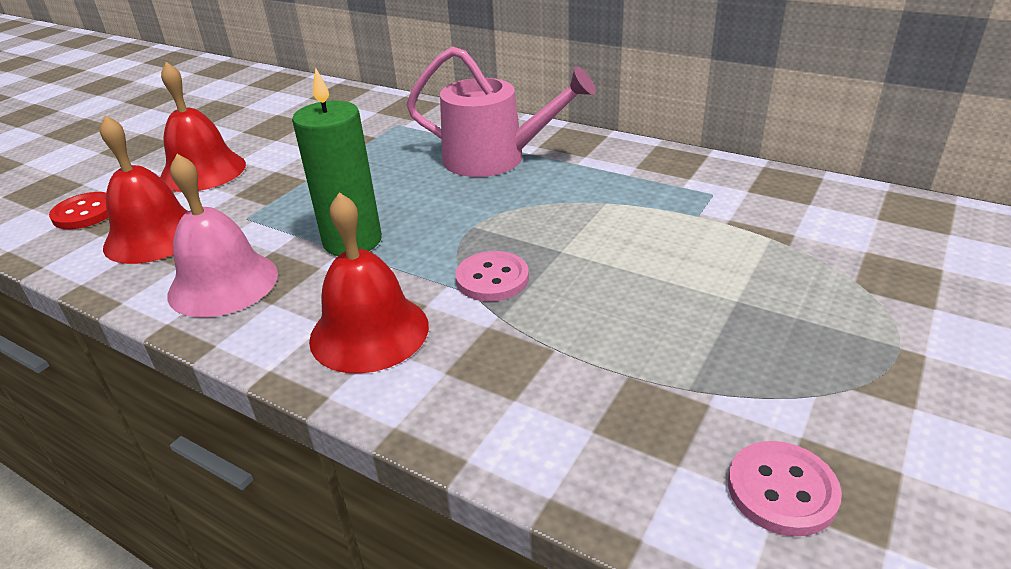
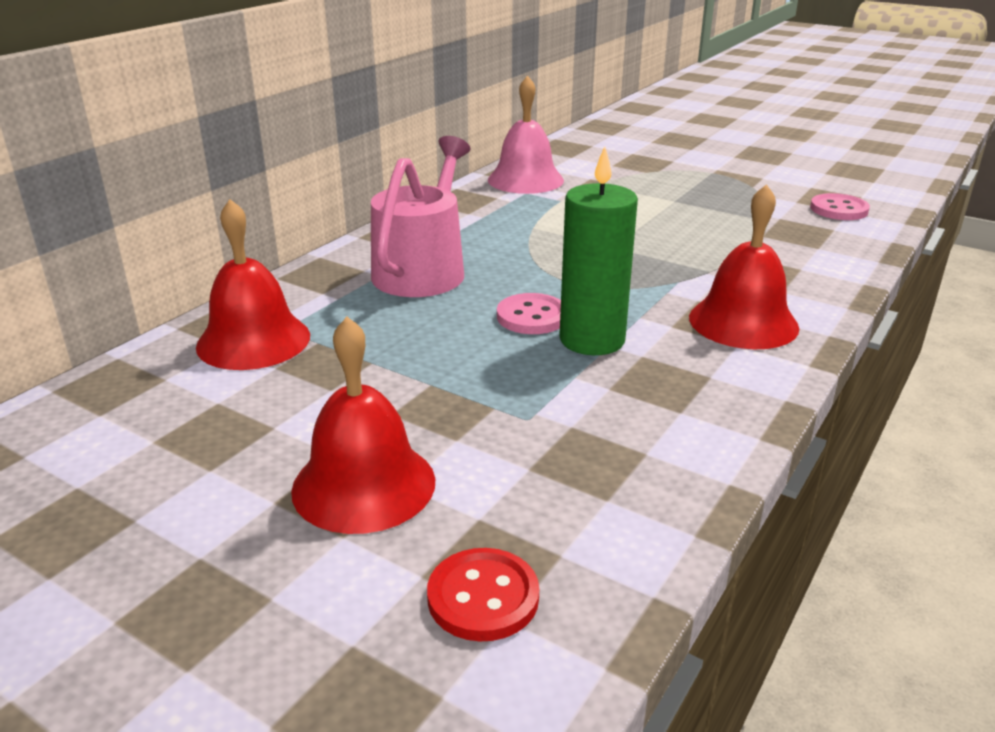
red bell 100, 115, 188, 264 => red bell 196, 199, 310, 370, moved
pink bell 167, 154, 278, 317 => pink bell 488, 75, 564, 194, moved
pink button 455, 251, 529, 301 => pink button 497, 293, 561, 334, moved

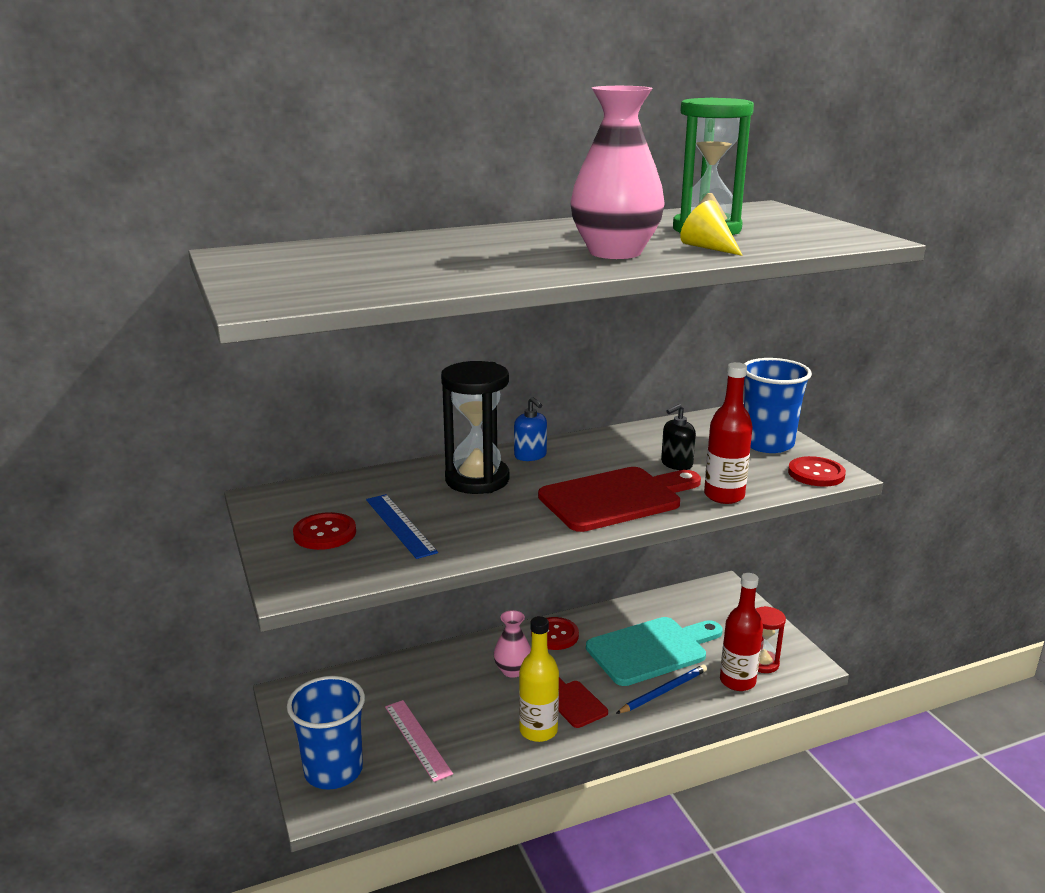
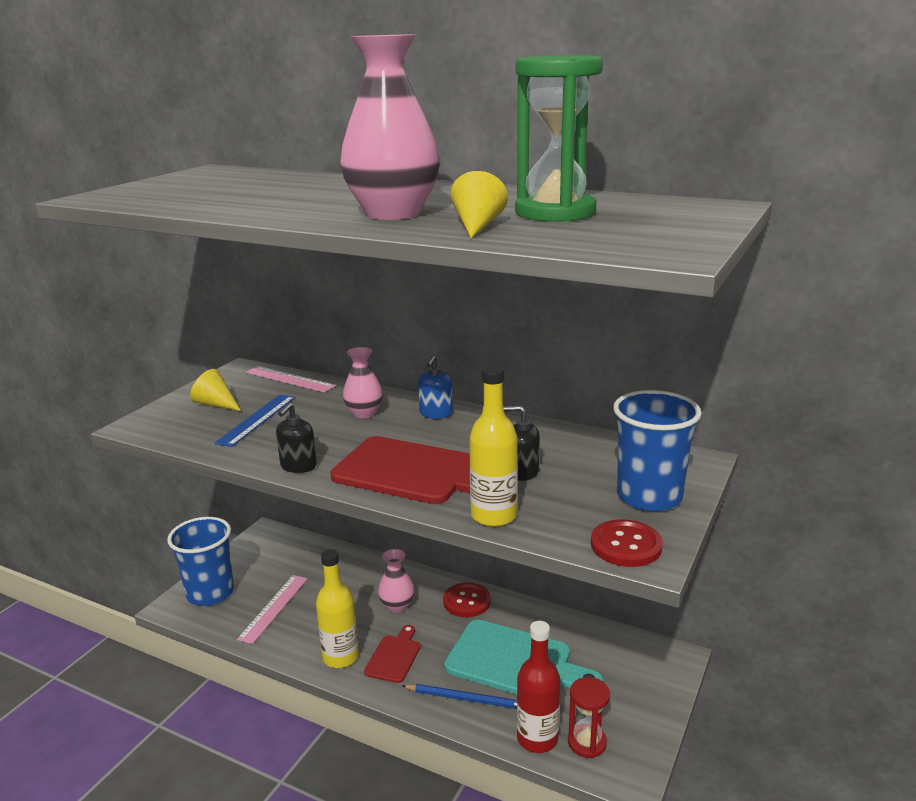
black hourglass 441, 361, 510, 494 => pink vase 343, 347, 383, 418
red bottle 704, 362, 753, 504 => yellow bottle 469, 365, 518, 527
red button 293, 512, 356, 550 => yellow cone 190, 369, 241, 411
nothing => pink ruler 246, 366, 336, 393
nothing => black soap dispenser 276, 403, 317, 473

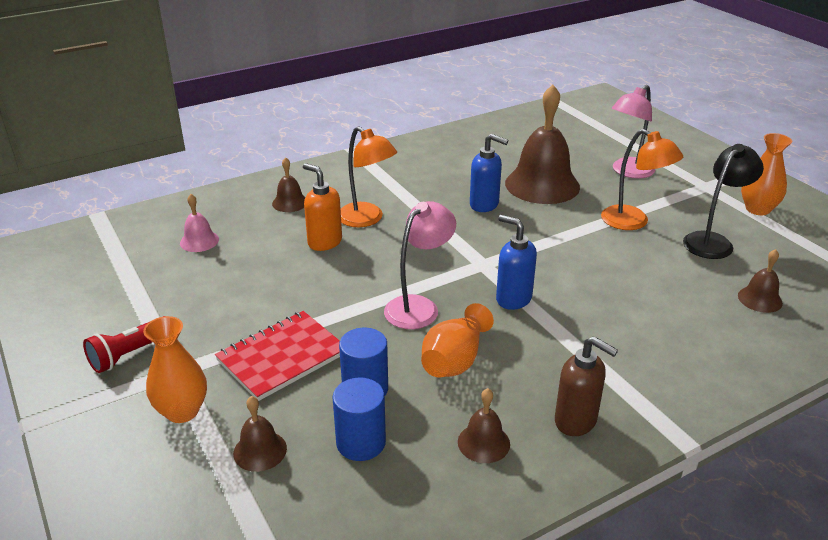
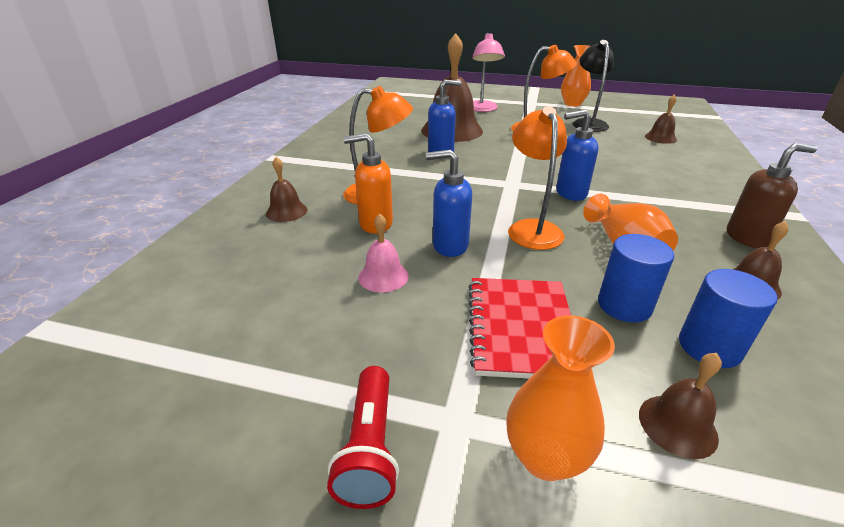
pink bell 180, 194, 219, 252 => pink bell 358, 214, 409, 293, moved
pink lamp 384, 201, 456, 329 => orange lamp 508, 106, 567, 250
nothing => blue soap dispenser 426, 150, 472, 257

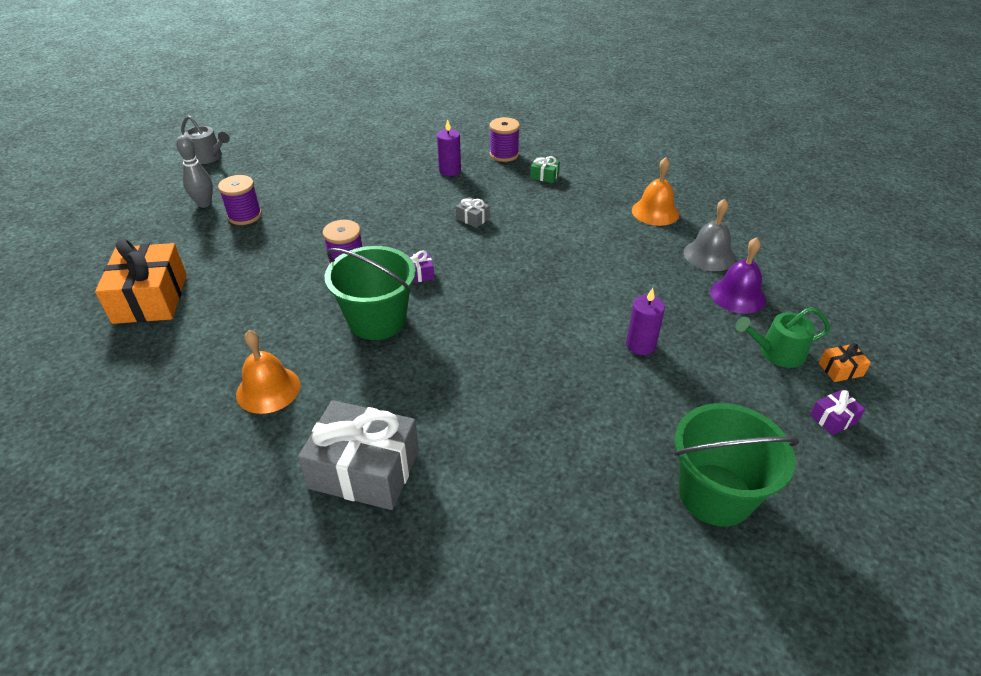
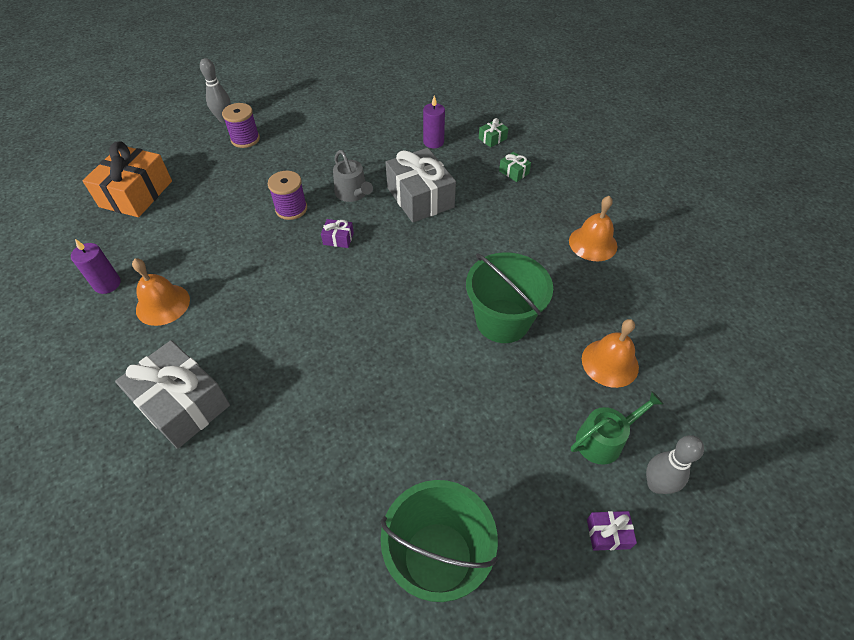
grey watering can 181, 115, 230, 164 => grey watering can 333, 150, 373, 202, moved
purple spool 490, 117, 520, 162 => green gift 479, 118, 508, 147
grey gift 456, 197, 490, 228 => grey gift 386, 148, 456, 223, x2.34
grey bell 684, 199, 736, 271 => nothing
purple bell 710, 237, 766, 314 => orange bell 582, 319, 639, 388
green bucket 325, 246, 416, 340 => green bucket 466, 252, 553, 343, moved
purple candle 626, 288, 665, 355 => purple candle 71, 239, 121, 294, moved
green watering can 735, 307, 830, 368 => green watering can 571, 391, 664, 465, 135 degrees clockwise
orange gift 819, 343, 871, 382 => grey bowling pin 646, 435, 704, 494

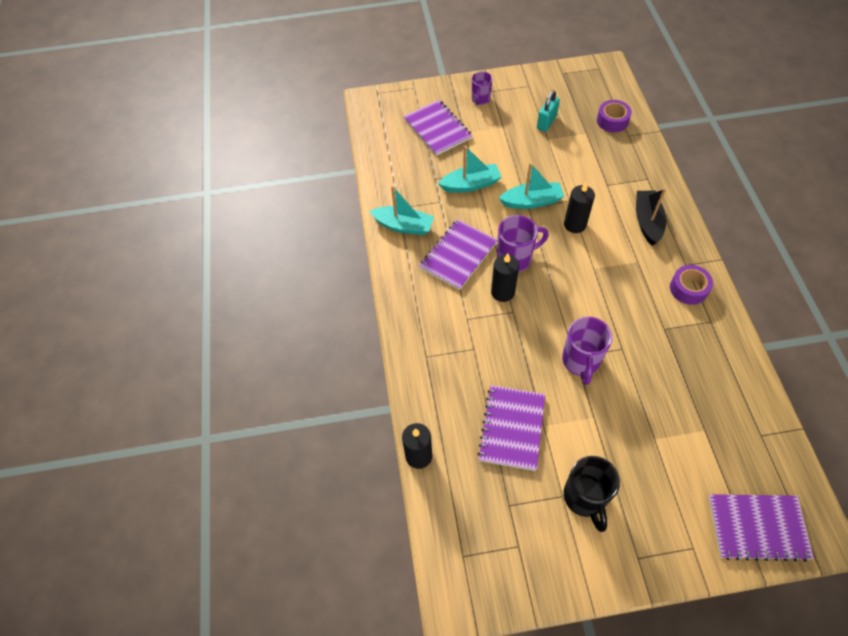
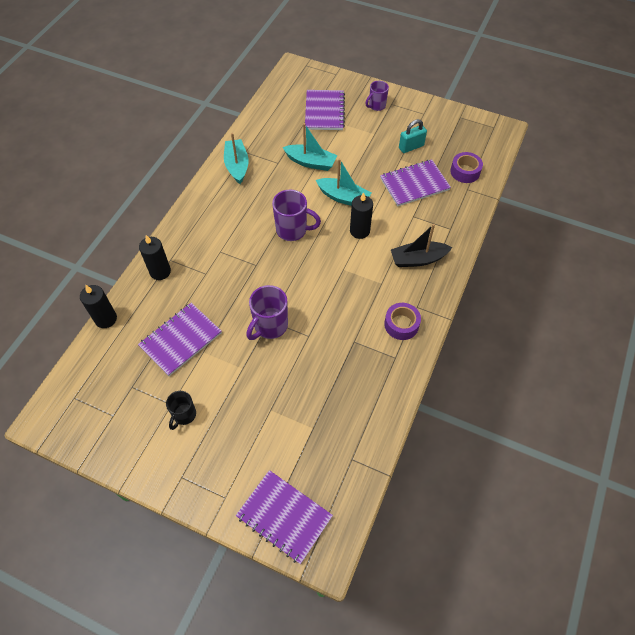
turquoise boat 369, 186, 434, 235 => turquoise boat 224, 133, 249, 184, 150 degrees counterclockwise
black boat 636, 188, 667, 246 => black boat 391, 224, 453, 267, 135 degrees counterclockwise
purple notebook 419, 219, 497, 290 => purple notebook 380, 159, 451, 206, moved
black candle 491, 253, 519, 302 => black candle 139, 235, 171, 280, moved
black mug 563, 456, 620, 532 => black mug 166, 391, 196, 430, x0.63

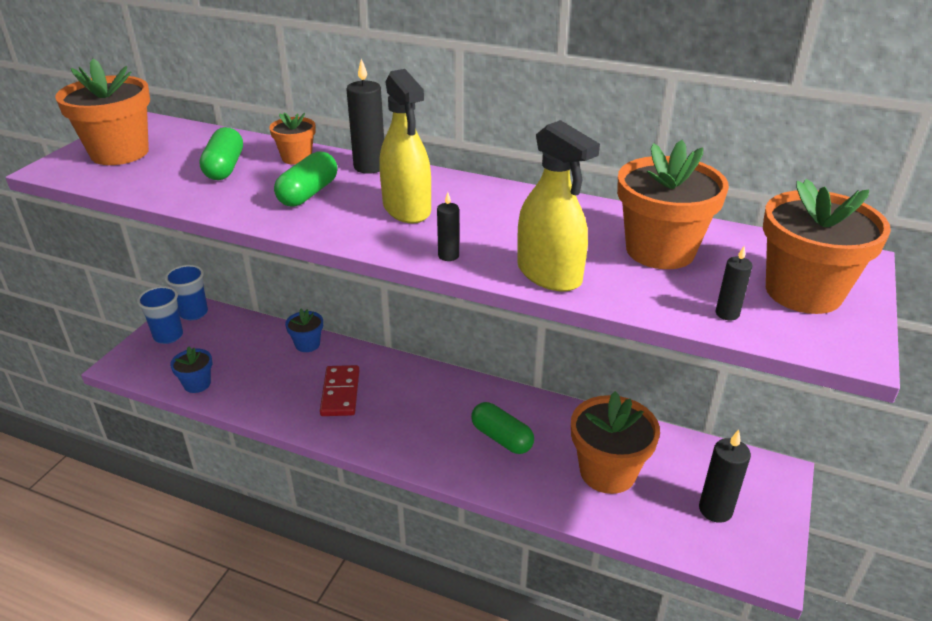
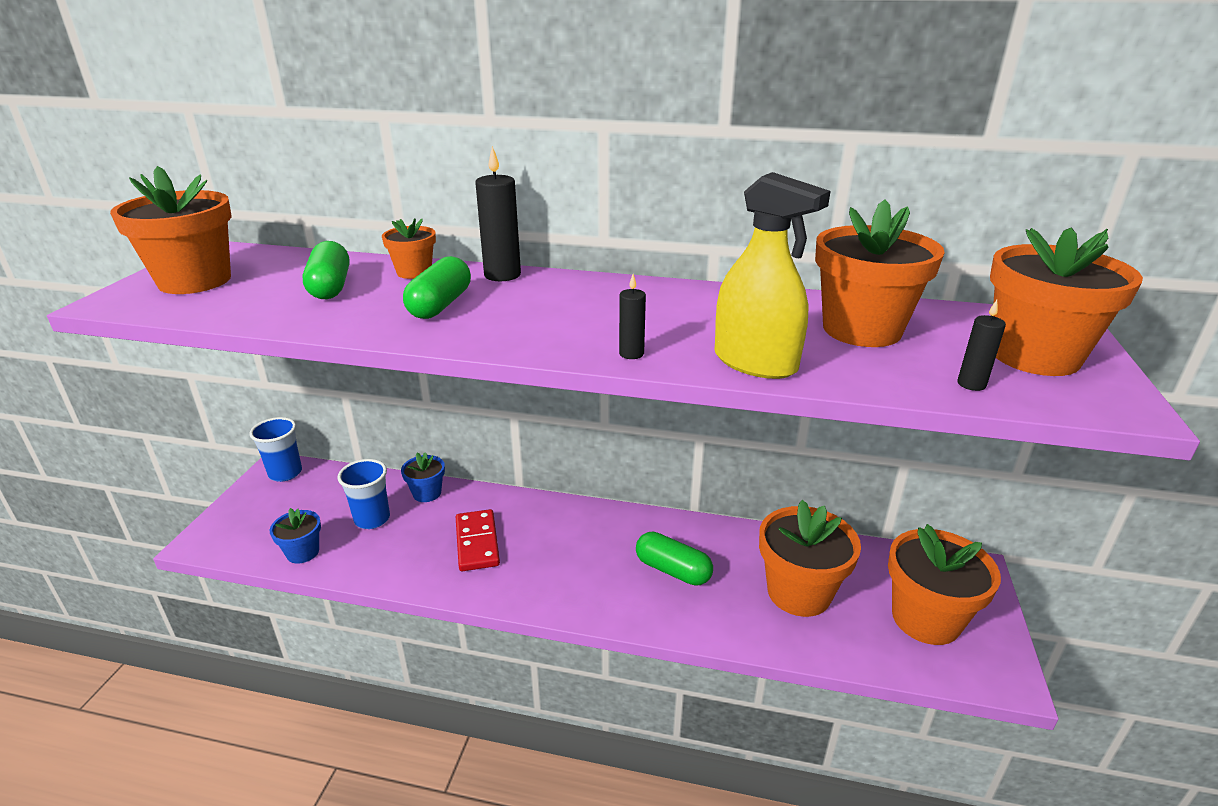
yellow spray bottle 379, 69, 431, 223 => nothing
blue cup 137, 286, 183, 344 => blue cup 338, 459, 390, 529, moved
black candle 699, 430, 751, 523 => orange flower pot 888, 524, 1001, 645

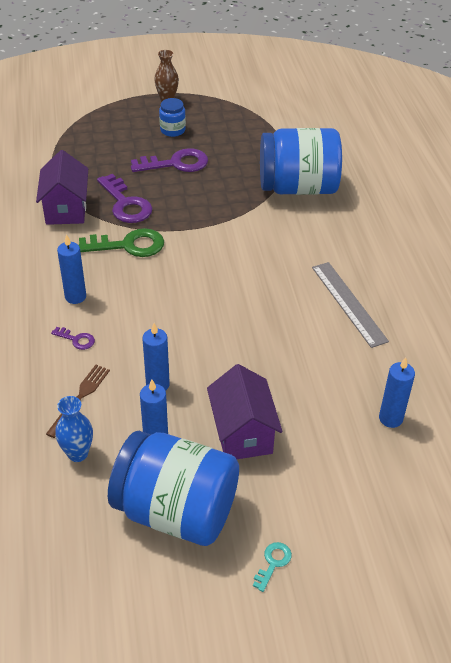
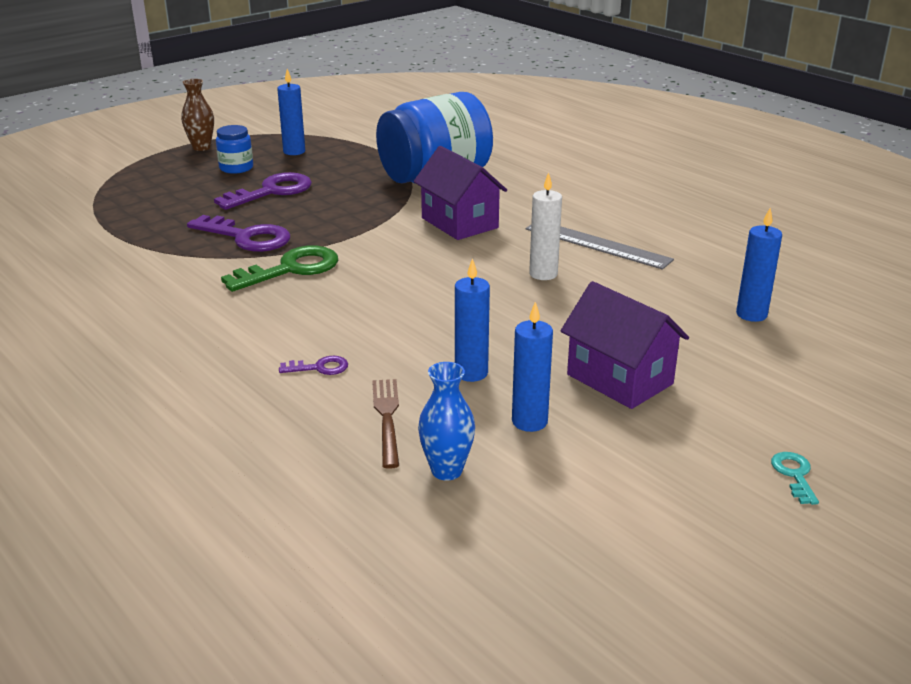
purple house 36, 150, 88, 225 => purple house 413, 146, 507, 240, moved
blue candle 57, 234, 86, 304 => blue candle 277, 69, 305, 155, moved
blue jar 108, 431, 239, 546 => nothing
nothing => white candle 529, 172, 562, 280

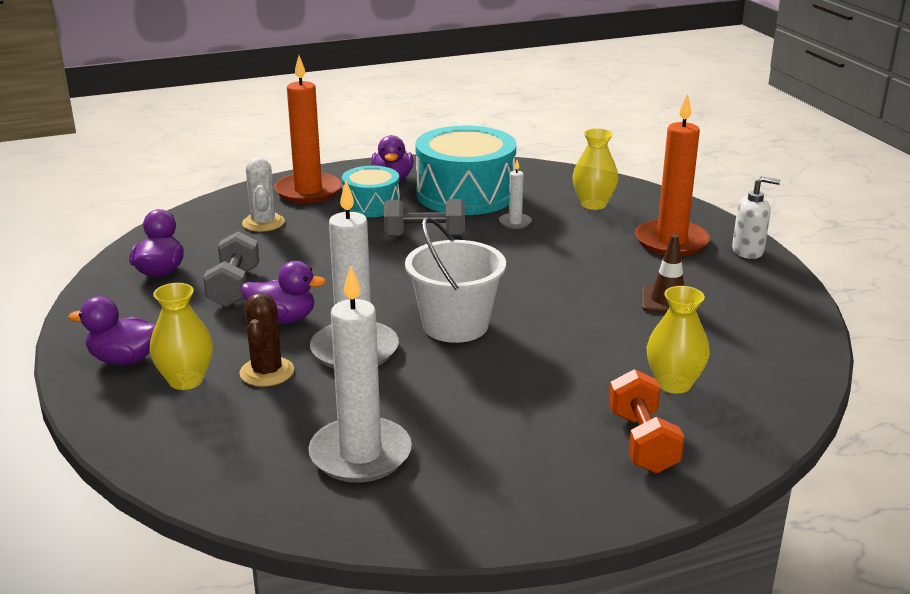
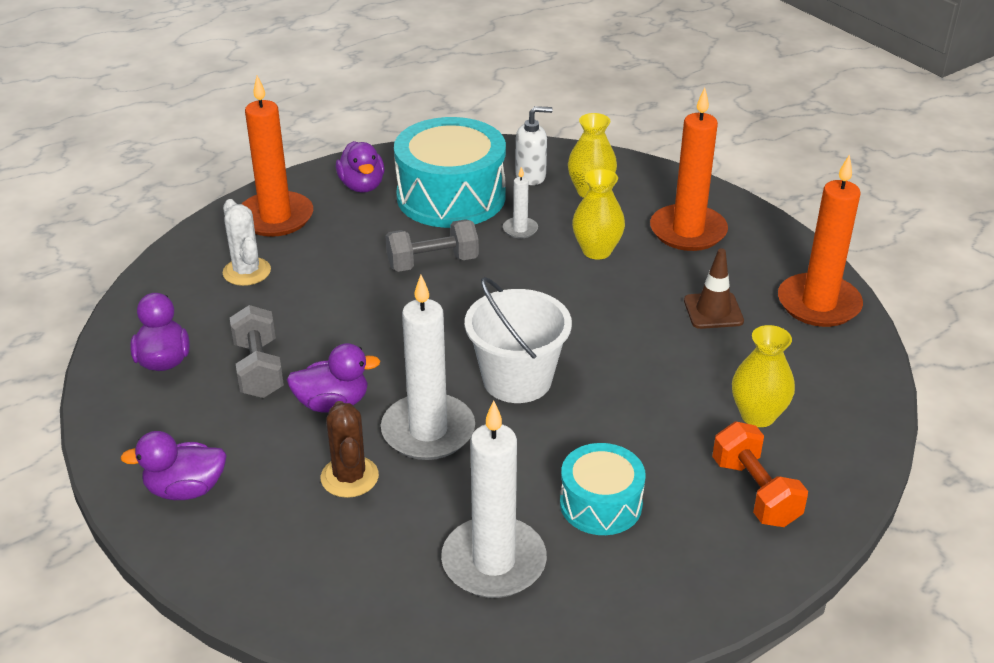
turquoise drum 342, 166, 400, 217 => turquoise drum 560, 443, 646, 535, moved
white soap dispenser 732, 176, 780, 259 => white soap dispenser 515, 106, 553, 185, moved
yellow vase 150, 283, 213, 390 => yellow vase 572, 169, 625, 260, moved
nothing => orange candle 778, 154, 863, 327

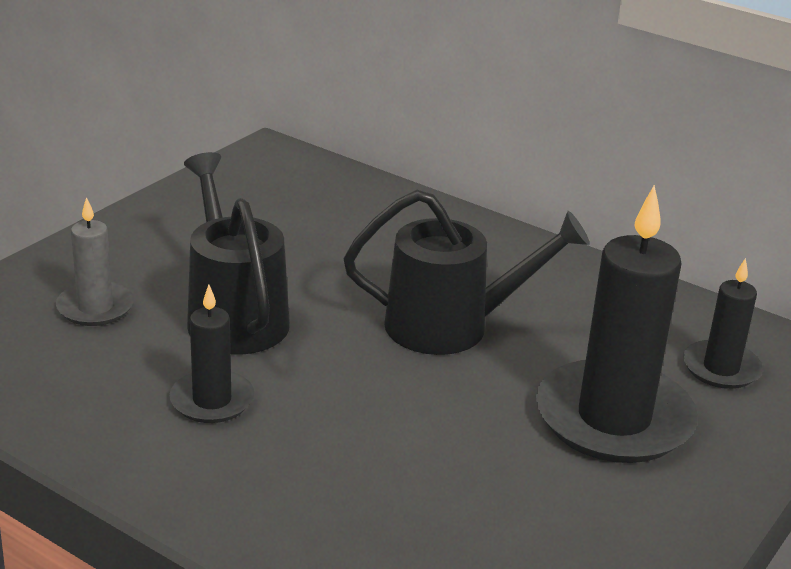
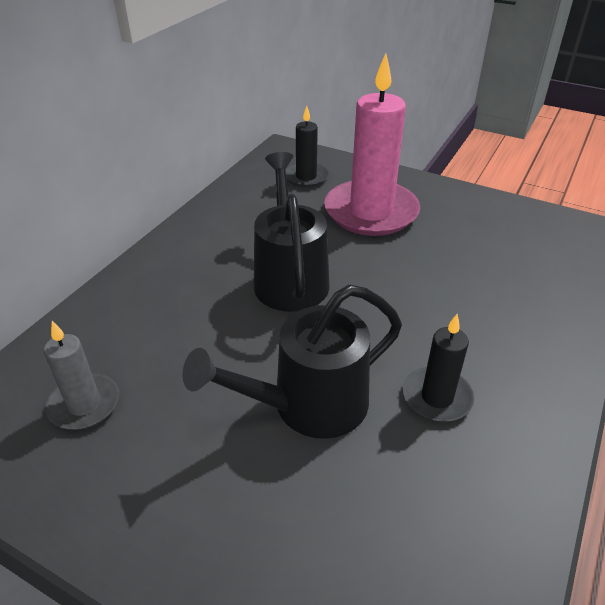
black candle 536, 185, 698, 463 => pink candle 324, 53, 420, 236
grey candle 56, 197, 134, 326 => grey candle 44, 321, 119, 430, moved

